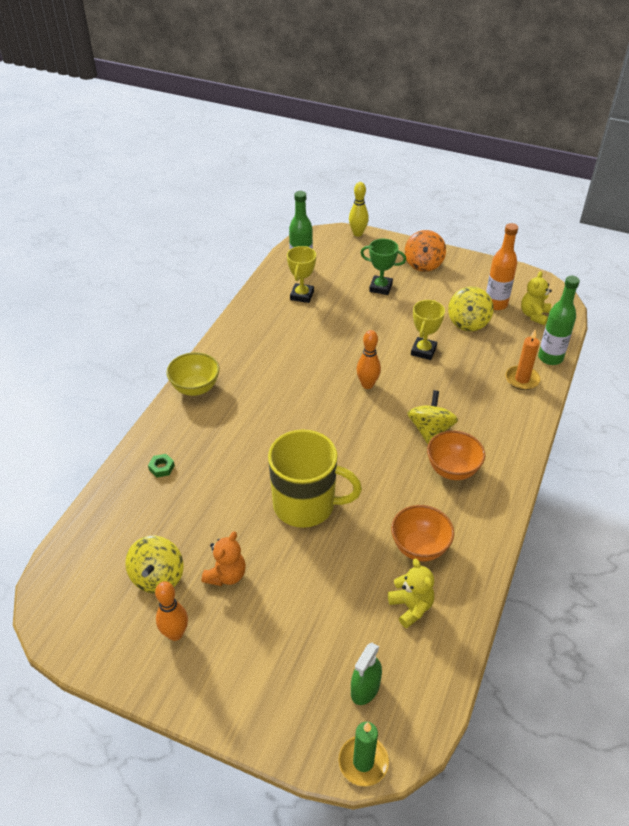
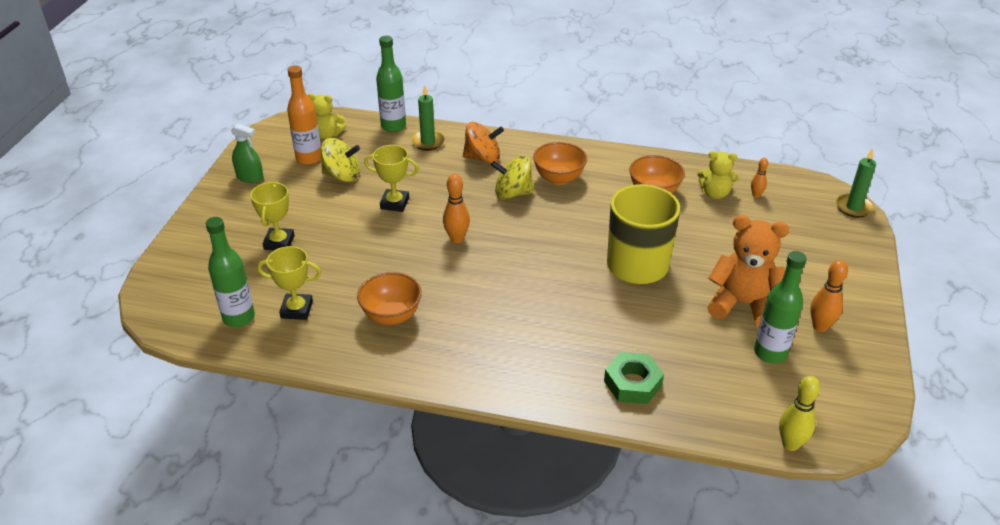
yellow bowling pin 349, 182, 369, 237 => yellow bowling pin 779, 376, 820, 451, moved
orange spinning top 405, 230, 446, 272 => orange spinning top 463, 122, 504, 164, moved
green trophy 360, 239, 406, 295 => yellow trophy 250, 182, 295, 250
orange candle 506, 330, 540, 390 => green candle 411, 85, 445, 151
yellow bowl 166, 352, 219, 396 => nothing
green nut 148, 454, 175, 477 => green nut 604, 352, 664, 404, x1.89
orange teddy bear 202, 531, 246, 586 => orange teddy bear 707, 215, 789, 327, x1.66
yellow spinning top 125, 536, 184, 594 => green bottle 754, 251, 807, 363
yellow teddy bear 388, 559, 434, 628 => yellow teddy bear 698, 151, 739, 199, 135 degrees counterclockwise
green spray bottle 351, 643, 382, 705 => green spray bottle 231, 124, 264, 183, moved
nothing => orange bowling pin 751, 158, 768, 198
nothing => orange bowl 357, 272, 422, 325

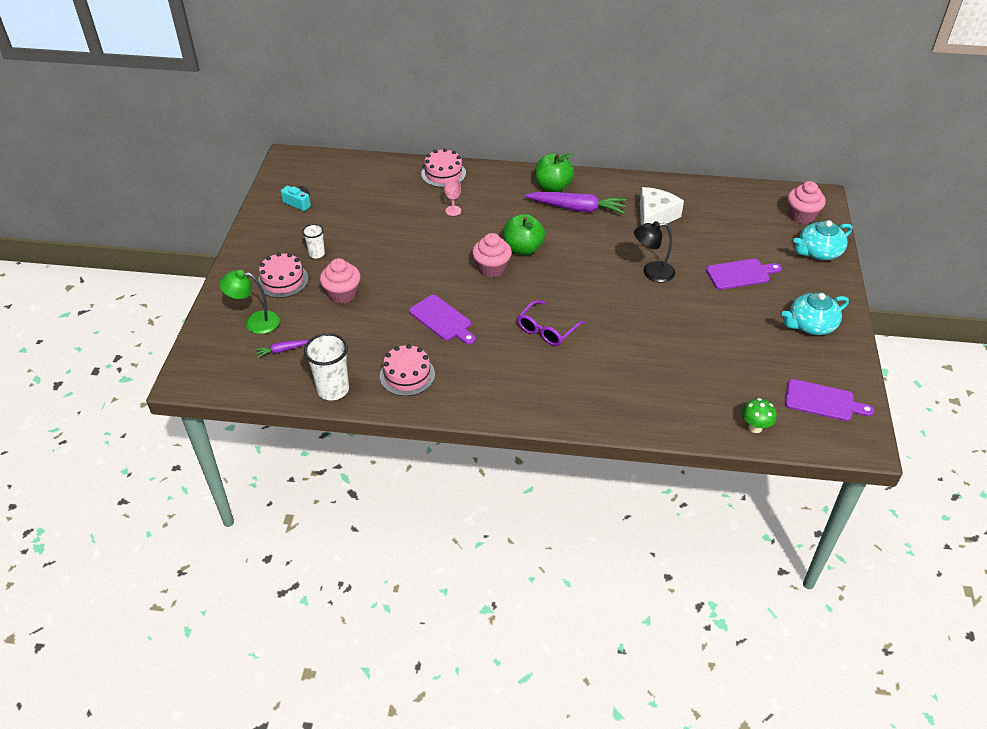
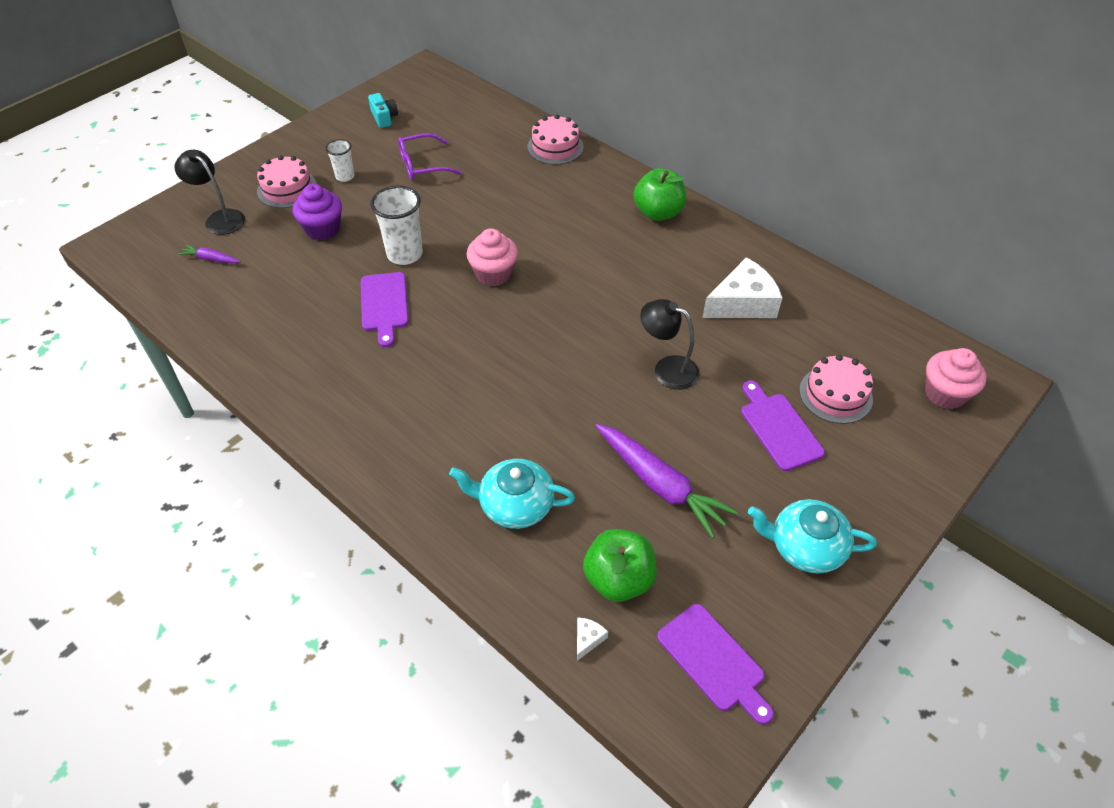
pink goblet 444, 178, 461, 216 => nothing
purple carrot 525, 192, 627, 214 => purple carrot 596, 424, 738, 538, moved
green apple 503, 214, 545, 255 => green apple 583, 529, 657, 602, moved
turquoise teapot 793, 220, 852, 260 => turquoise teapot 449, 459, 575, 529, moved
pink cupcake 320, 258, 360, 304 => purple cupcake 293, 184, 342, 241
purple cutting board 706, 259, 782, 290 => purple cutting board 741, 381, 825, 471, 135 degrees counterclockwise
green lamp 219, 270, 280, 334 => black lamp 174, 150, 245, 235
purple glasses 517, 300, 585, 346 => purple glasses 398, 133, 462, 180, moved
white cup 304, 333, 349, 400 => white cup 371, 185, 423, 265, moved
pink cake 380, 344, 435, 396 => pink cake 799, 355, 873, 424, moved
green mushroom 742, 398, 777, 433 => white cheese 577, 617, 608, 661

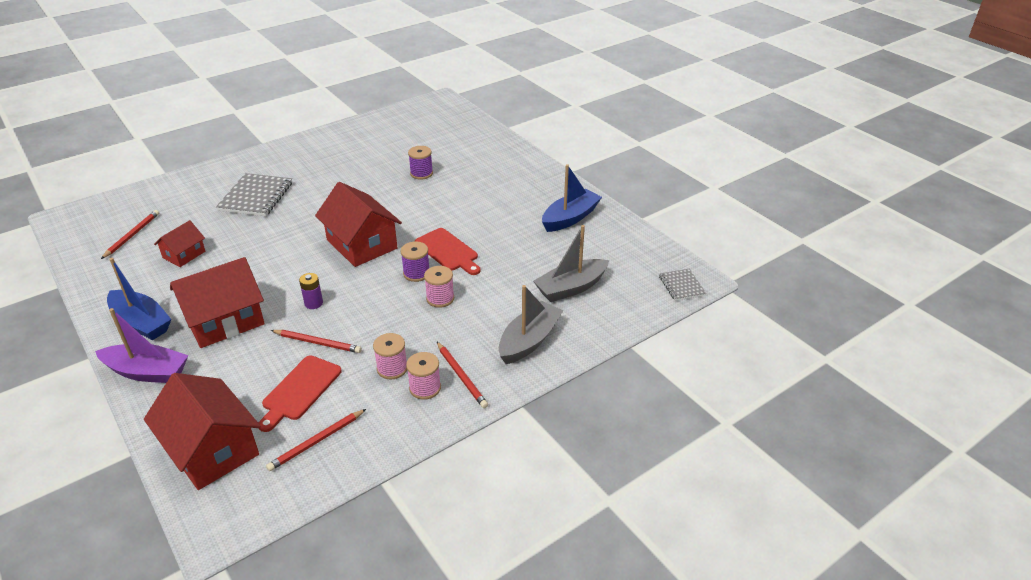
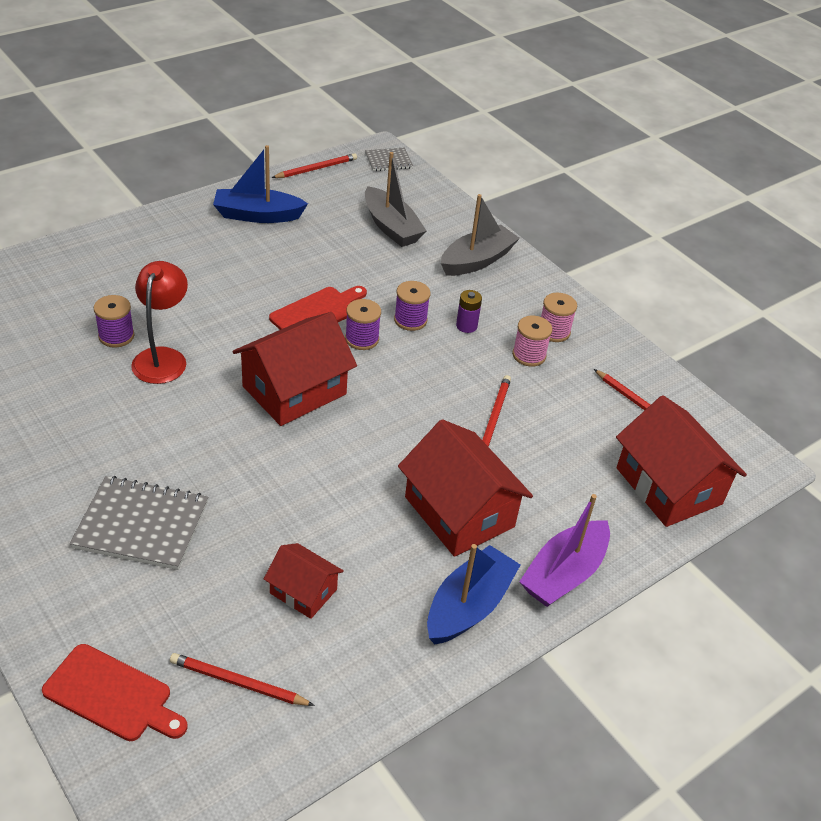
blue boat 542, 164, 602, 232 => blue boat 213, 145, 308, 223, 45 degrees counterclockwise
pink spool 424, 266, 454, 308 => purple spool 394, 281, 431, 331
purple battery 299, 273, 323, 309 => purple battery 456, 290, 482, 333, moved
grey boat 499, 285, 563, 364 => grey boat 441, 194, 520, 276, 105 degrees clockwise
purple boat 95, 308, 189, 383 => purple boat 519, 494, 610, 607, 150 degrees counterclockwise
red pencil 437, 342, 488, 408 => red pencil 272, 153, 357, 178, moved
red cutting board 259, 355, 342, 432 => red cutting board 42, 644, 188, 741, moved
red house 144, 373, 260, 490 => red house 616, 395, 747, 527, 75 degrees counterclockwise
nothing => red lamp 131, 261, 188, 384

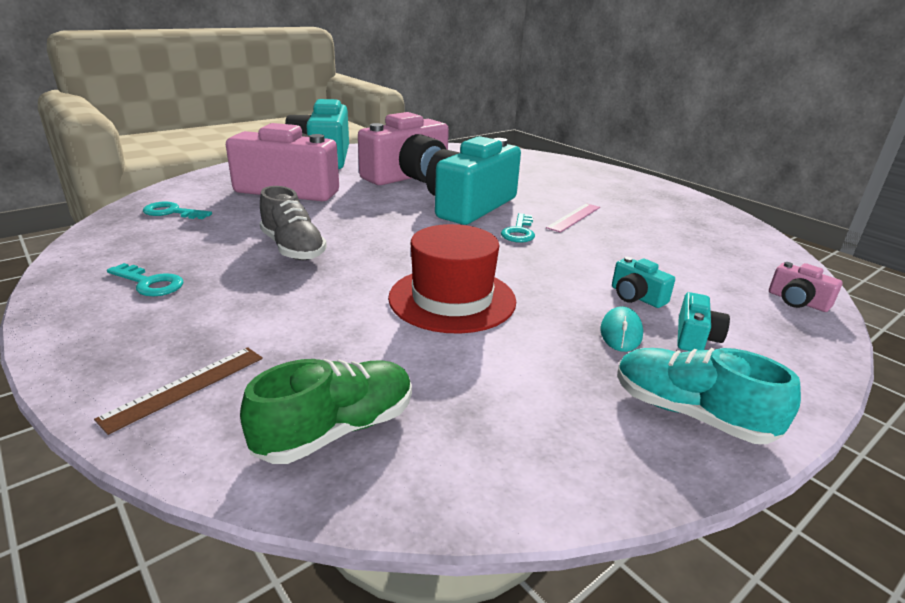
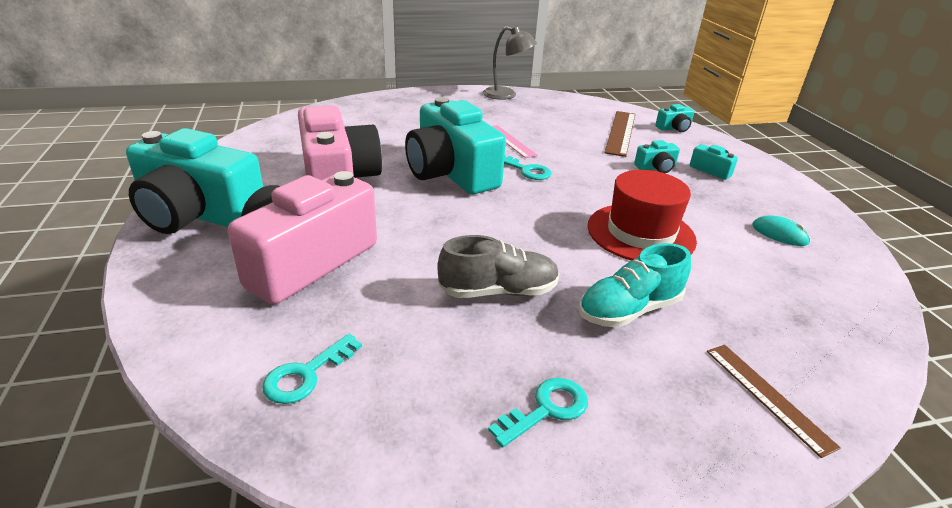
pink camera 769, 262, 842, 312 => turquoise camera 655, 104, 694, 132
turquoise mouse 600, 306, 643, 352 => turquoise mouse 752, 216, 811, 246, moved
turquoise shoe 617, 348, 801, 444 => turquoise shoe 579, 243, 691, 328, moved
green shoe 240, 359, 412, 464 => nothing
nothing => grey lamp 483, 26, 537, 100
nothing => brown ruler 604, 111, 635, 157

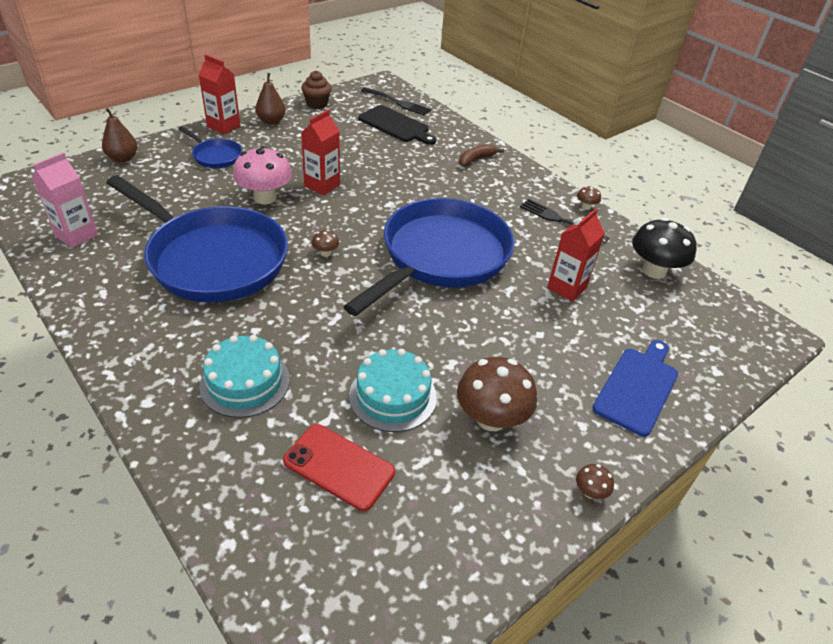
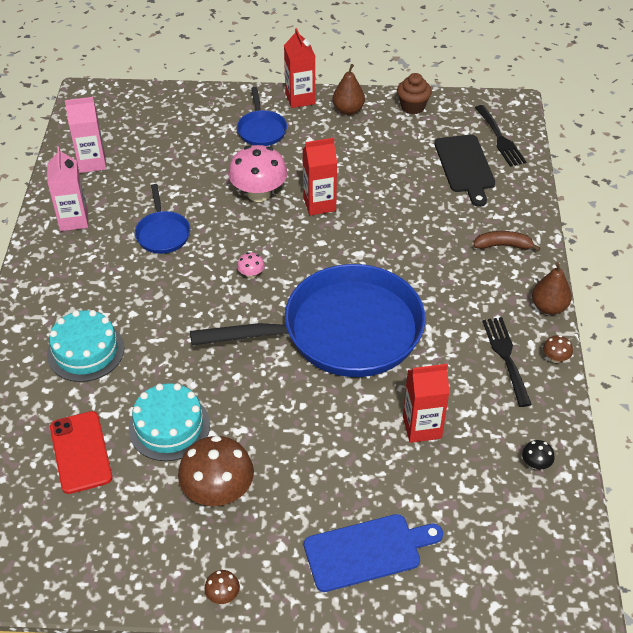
brown pear 102, 108, 137, 163 => brown pear 532, 262, 572, 315, moved
blue pan 106, 175, 288, 303 => blue pan 135, 184, 190, 254, x0.43
black mushroom 632, 218, 697, 279 => black mushroom 522, 440, 555, 470, x0.44
brown mushroom 312, 230, 339, 257 => pink mushroom 237, 252, 265, 279
nothing => pink carton 47, 147, 88, 231

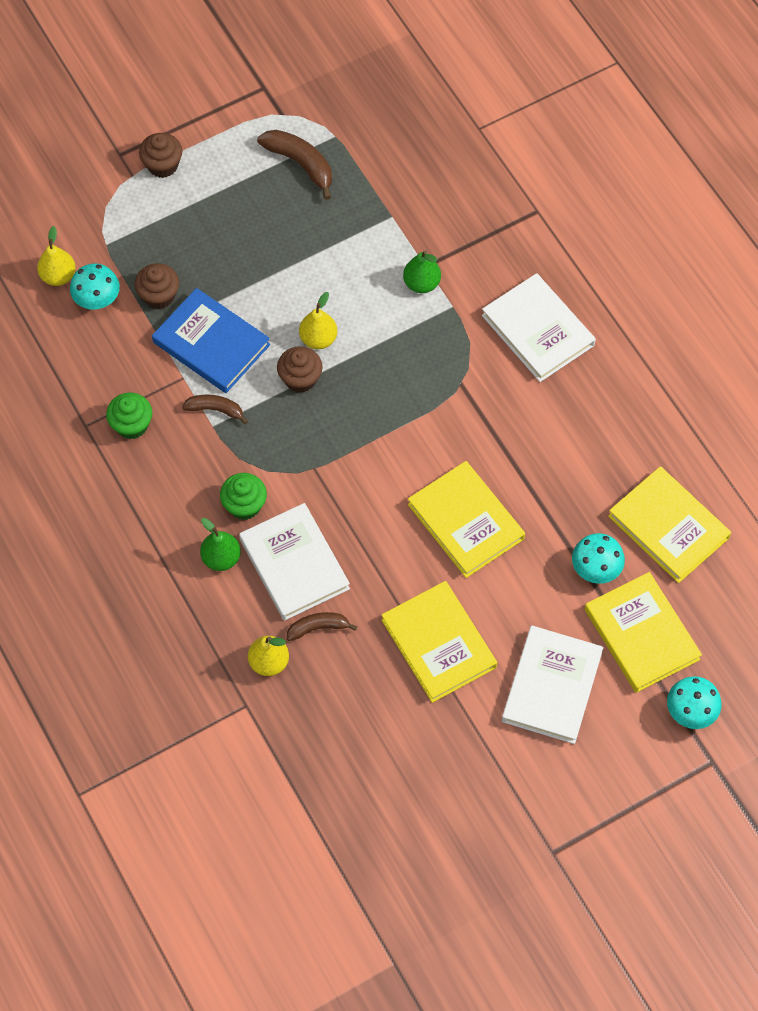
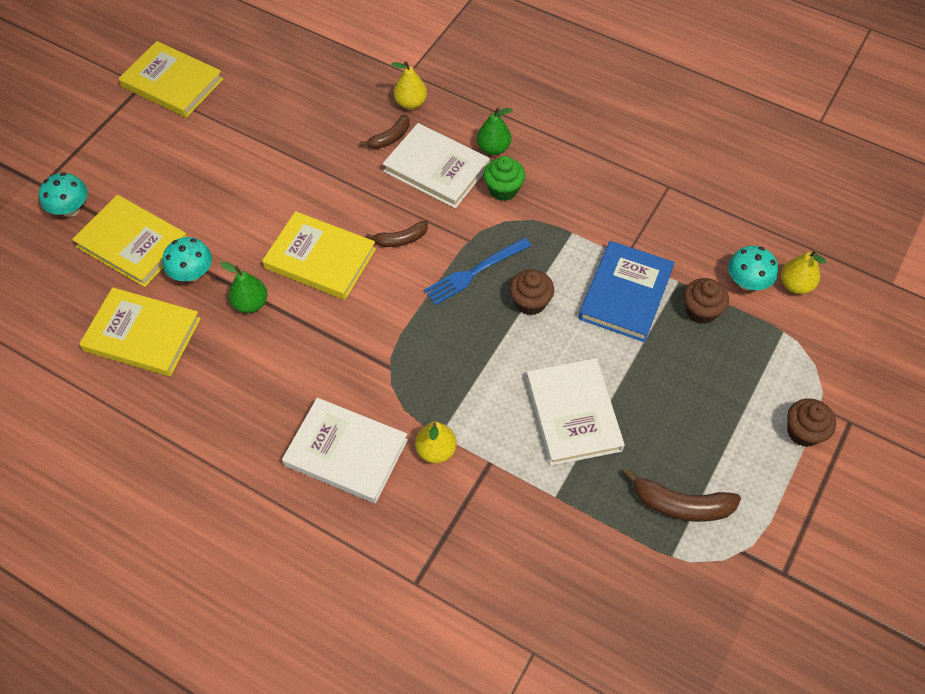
green pear 403, 250, 441, 293 => green pear 220, 262, 268, 313, moved
blue book 152, 288, 270, 393 => blue book 578, 241, 675, 342, 75 degrees counterclockwise
yellow pear 299, 292, 337, 349 => yellow pear 415, 422, 457, 463, moved
green cupcake 106, 393, 152, 439 => nothing
brown banana 182, 395, 248, 424 => brown banana 366, 221, 428, 247, moved
yellow book 381, 581, 497, 703 => yellow book 119, 41, 223, 118, moved
white book 502, 626, 604, 744 => white book 526, 358, 625, 466, moved
nothing => blue fork 424, 238, 531, 305

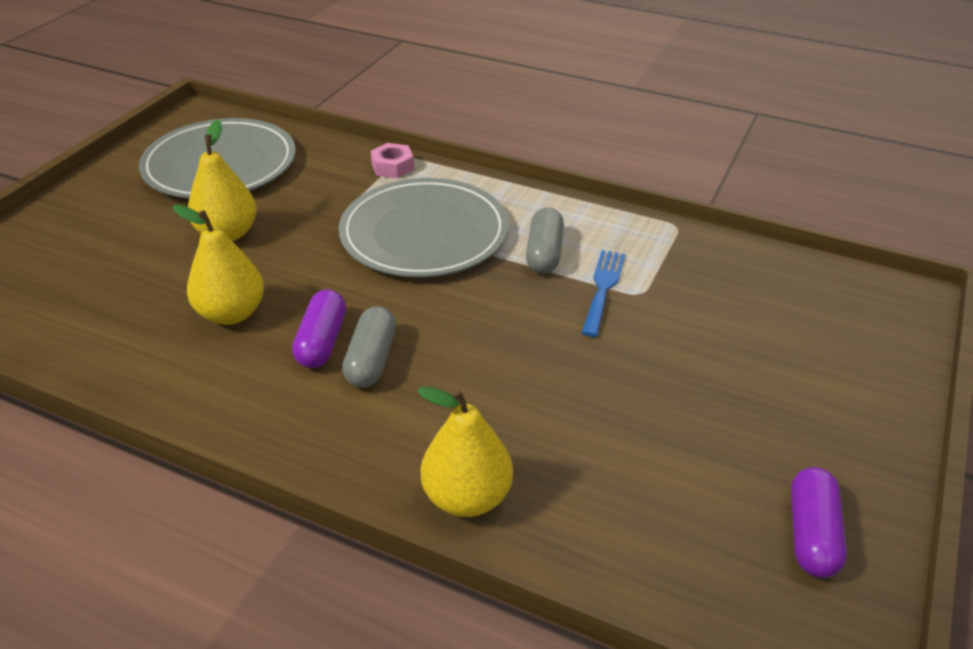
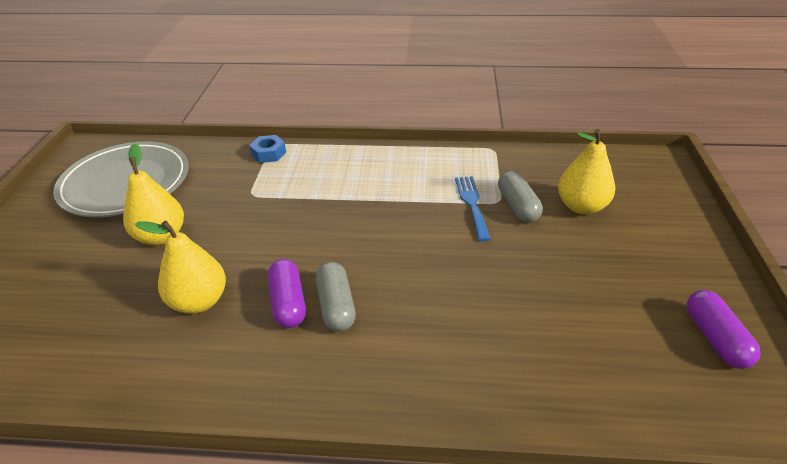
pink nut 371, 143, 414, 178 => blue nut 249, 135, 286, 163
grey plate 339, 178, 509, 277 => nothing
grey capsule 526, 208, 564, 273 => grey capsule 498, 170, 543, 223, moved
yellow pear 417, 387, 513, 517 => yellow pear 558, 129, 615, 214, moved

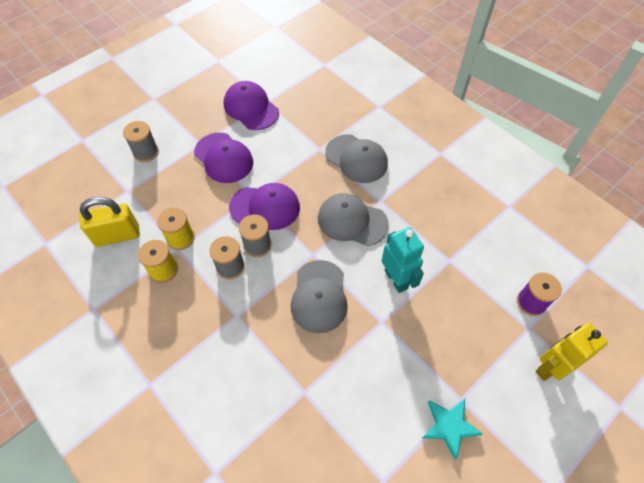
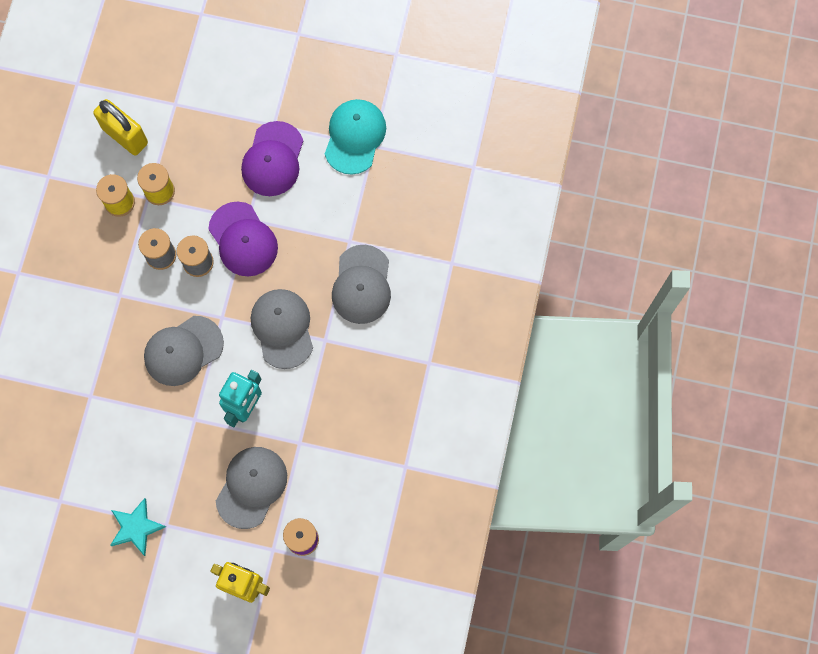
purple cap 224, 81, 279, 130 => turquoise cap 325, 99, 386, 175
grey spool 123, 121, 159, 162 => nothing
nothing => grey cap 216, 447, 287, 529

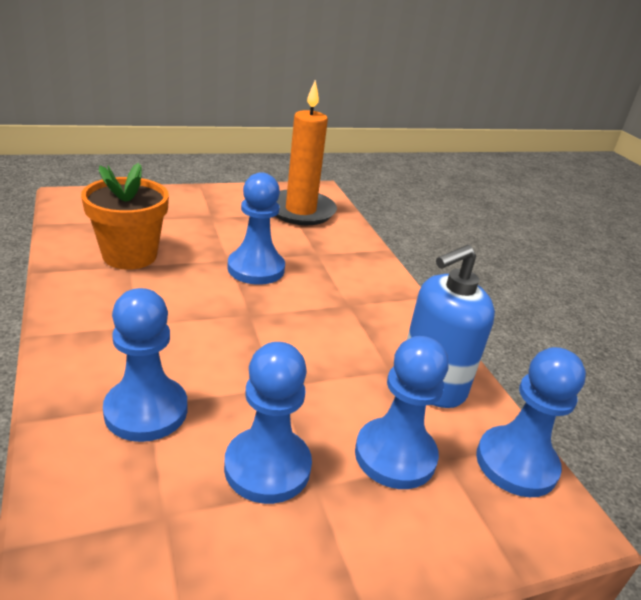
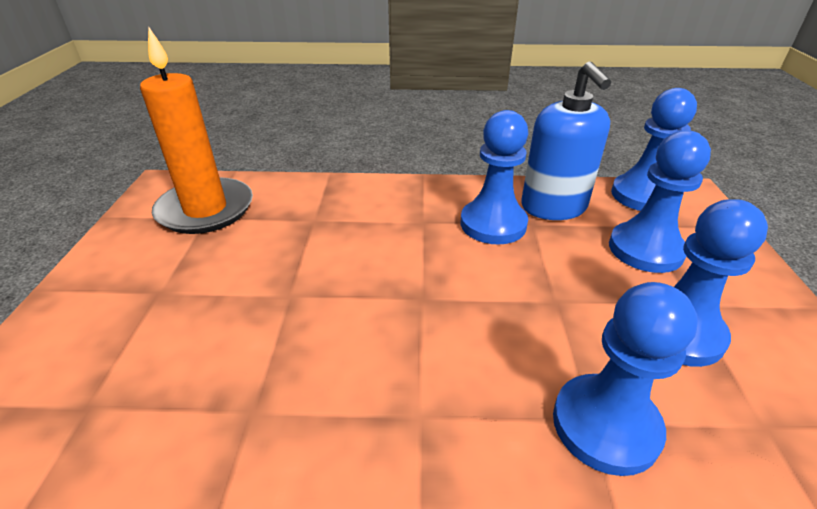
orange flower pot 81, 163, 169, 270 => nothing
blue pawn 227, 172, 285, 285 => blue pawn 461, 110, 528, 244, moved

